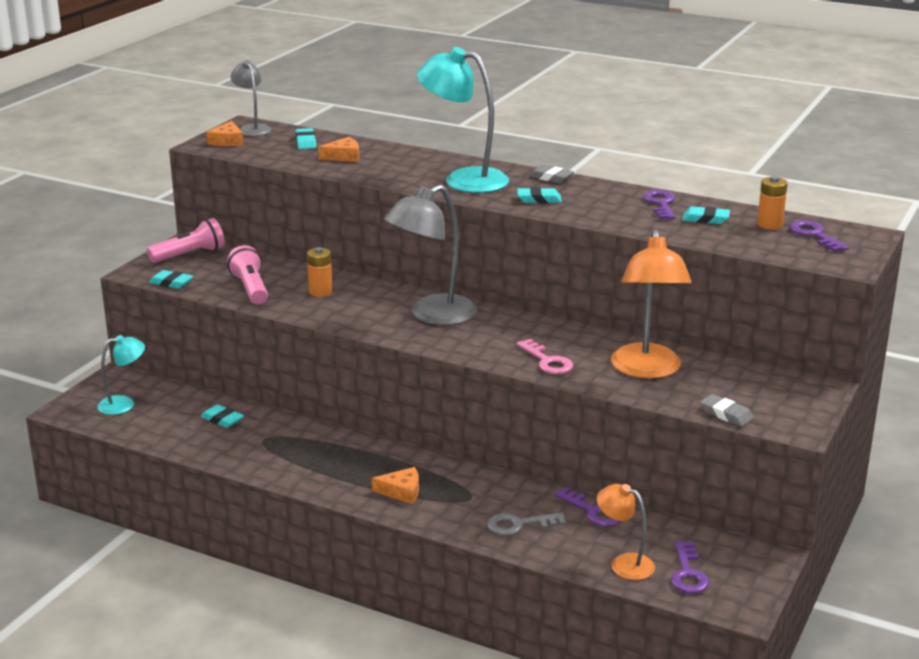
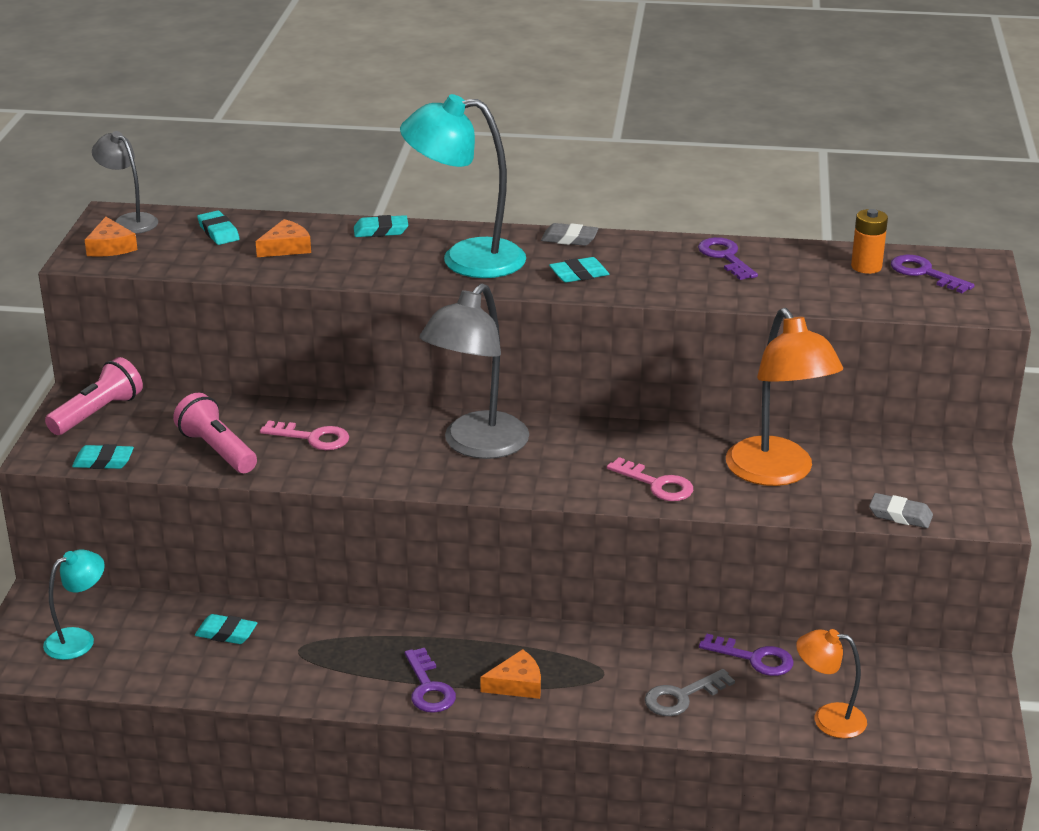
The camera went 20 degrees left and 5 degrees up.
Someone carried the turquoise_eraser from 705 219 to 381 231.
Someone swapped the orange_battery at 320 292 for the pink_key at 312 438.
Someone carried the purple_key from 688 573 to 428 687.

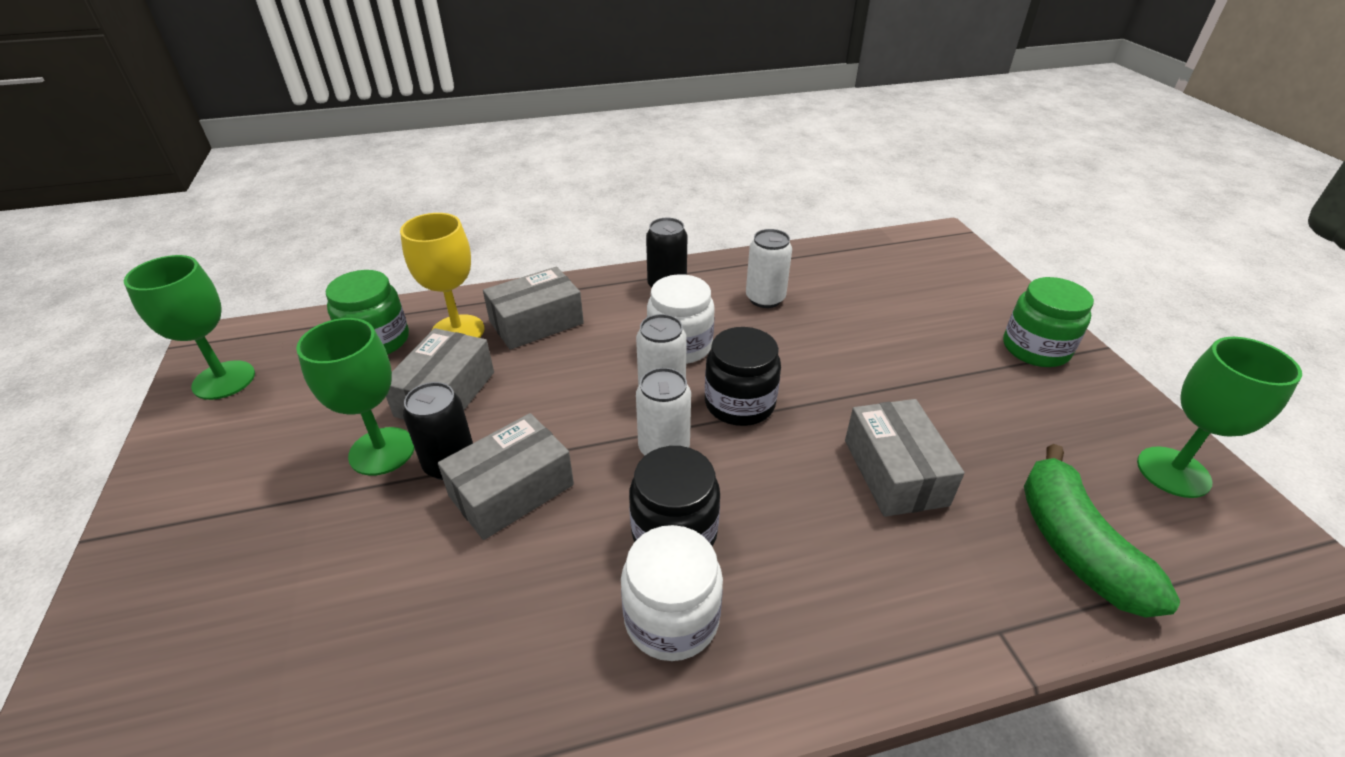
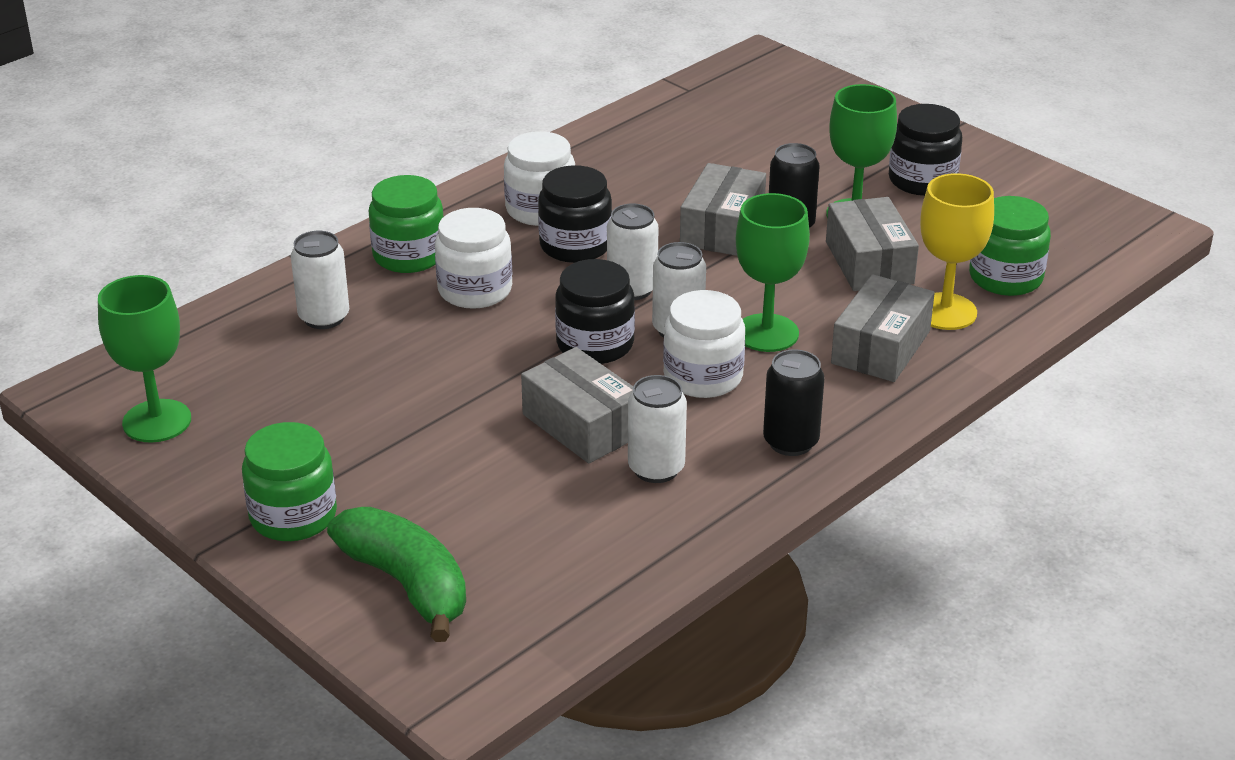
The camera went 150 degrees right and 5 degrees down.
Someone carried the green_goblet from 224 380 to 767 333.
Someone carried the grey_box from 895 472 to 582 425.
Someone carried the green_banana from 1075 546 to 407 584.
Someone put down the black_jar at 922 180.
Someone put down the green_jar at 409 255.
Someone put down the white_jar at 475 290.
Someone put down the white_can at 324 317.

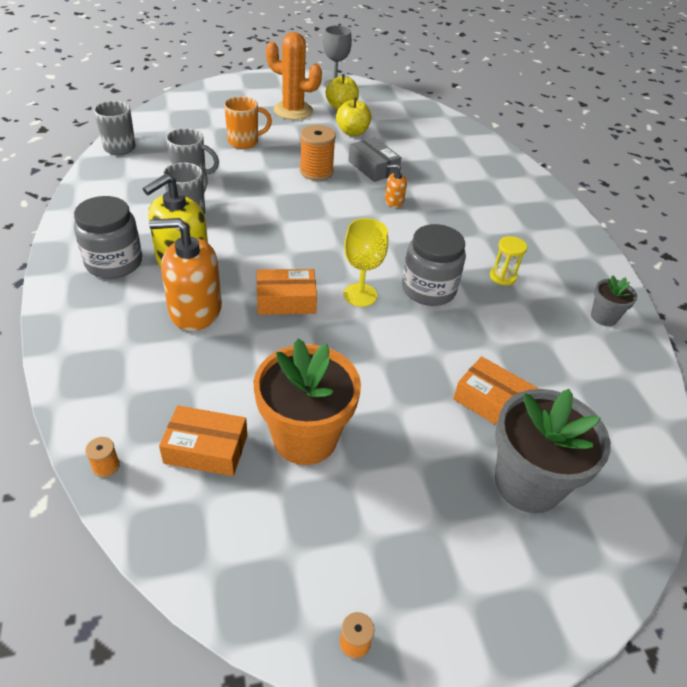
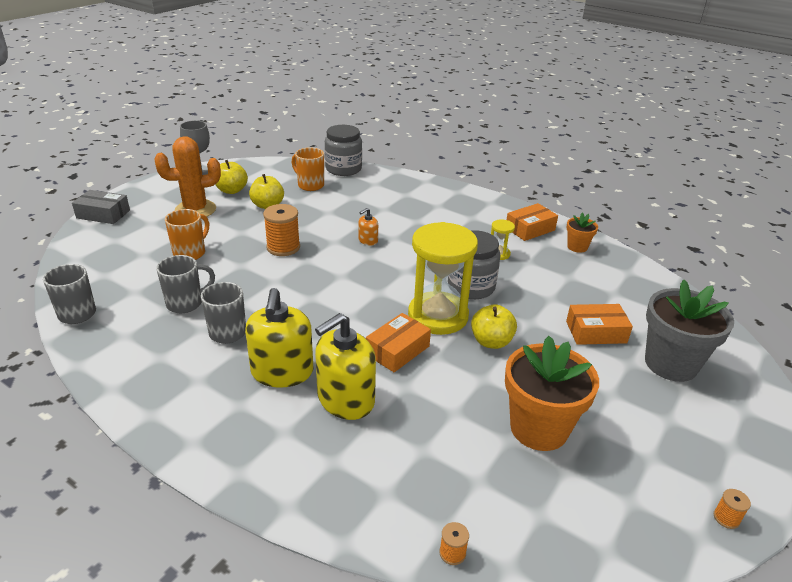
The camera went 40 degrees left and 10 degrees down.
Someone carried the grey_box from 373 167 to 103 214.
Someone carried the grey_jar from 114 262 to 343 169.
Someone repainted the orange_soap_dispenser at 195 310, which became the yellow_soap_dispenser at 345 399.
Someone swapped the yellow_goblet at 360 295 for the yellow_hourglass at 438 316.
Someone repainted the grey_flower_pot at 604 317, which became the orange_flower_pot at 577 247.
Someone carried the orange_box from 206 449 to 530 229.
Someone put down the orange_mug at 310 185.
Someone put down the yellow_apple at 491 342.

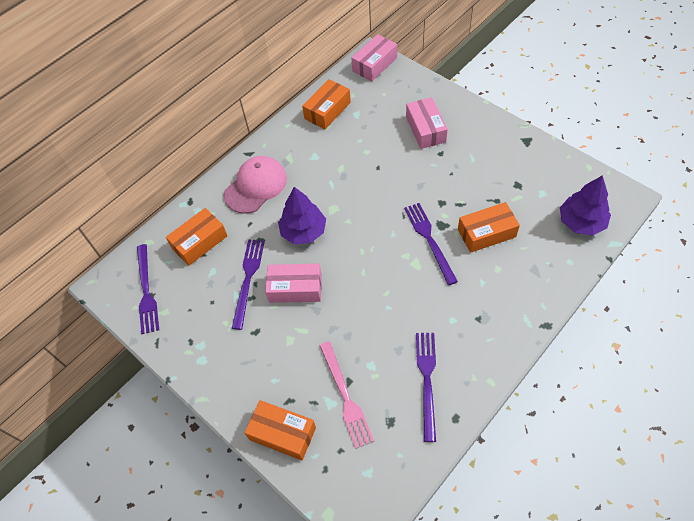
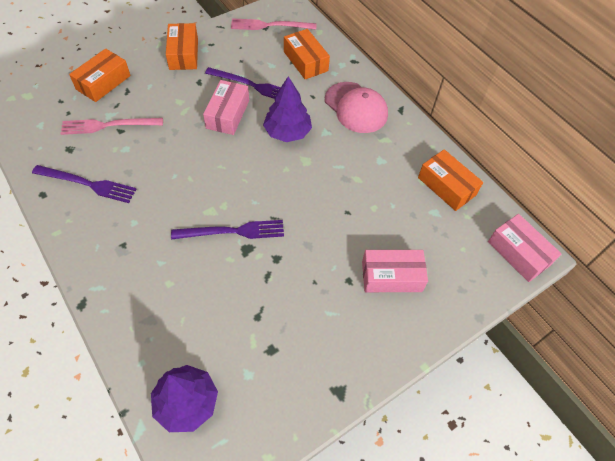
The camera went 95 degrees right and 0 degrees up.
Someone carried the orange_box from 486 233 to 183 54.
Someone repainted the purple_fork at 146 291, which became the pink_fork at 270 25.

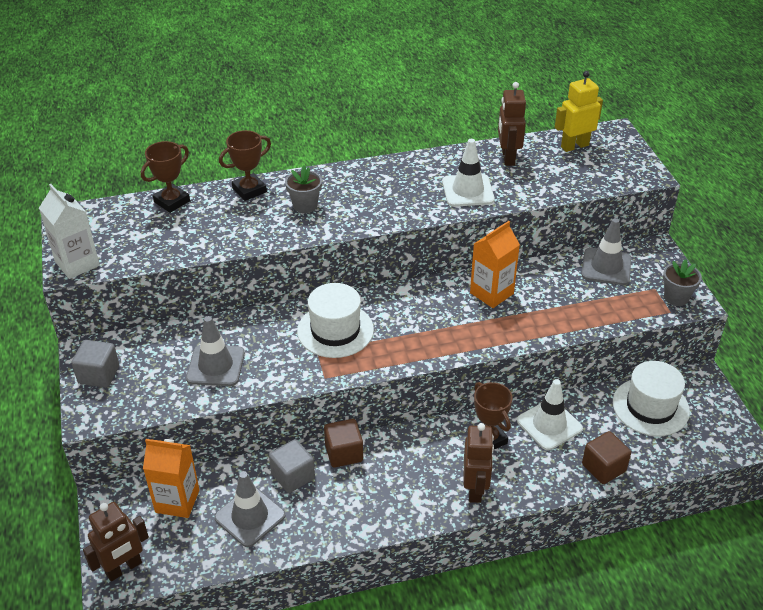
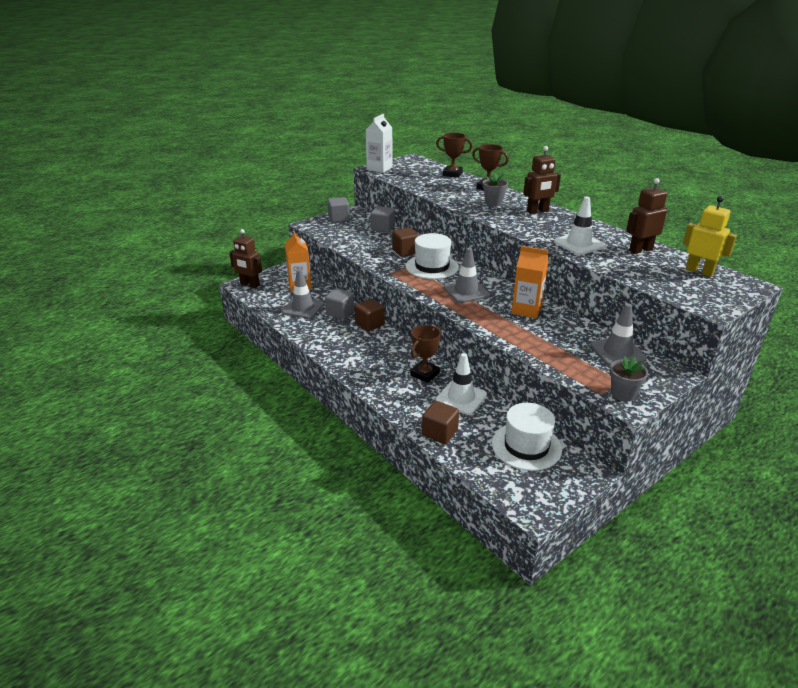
The camera went 65 degrees right and 10 degrees down.
Someone carried the grey_traffic_cone from 215 366 to 466 292.
Someone carried the brown_robot from 475 489 to 537 211.
Someone put down the grey_cube at 383 228.
Someone put down the brown_cube at 405 251.

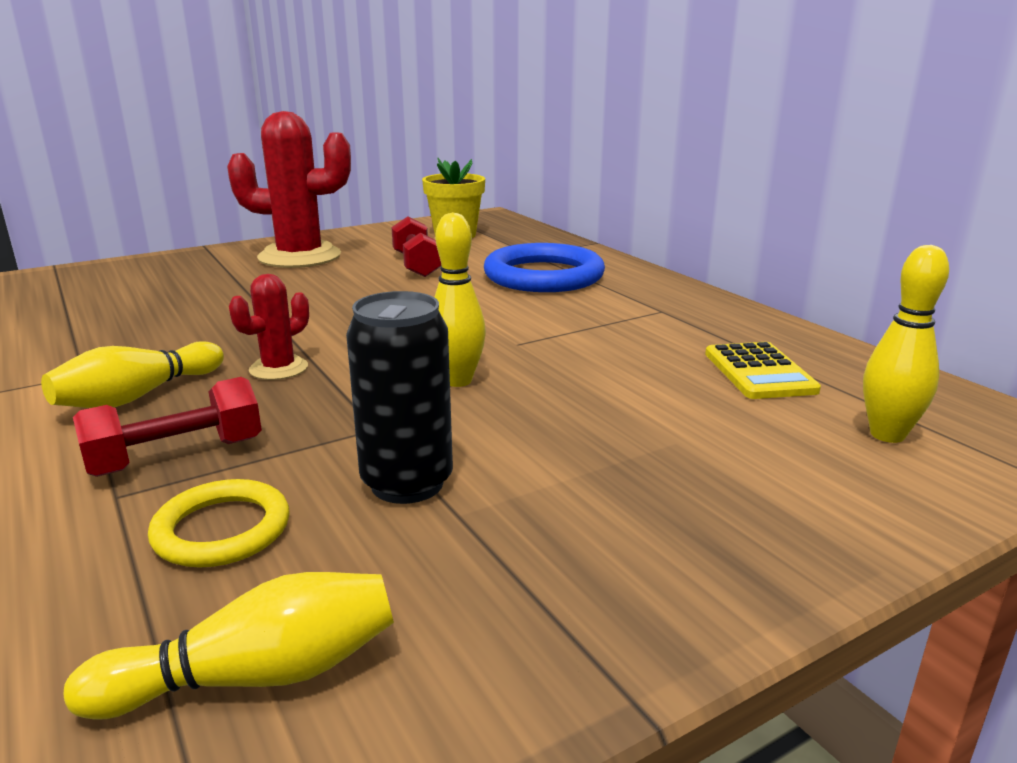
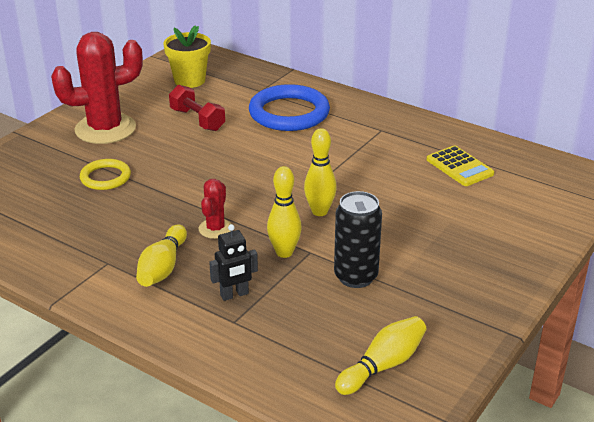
The camera went 25 degrees left and 10 degrees up.
Someone carried the yellow_bowling_pin from 887 434 to 284 252.
Someone swapped the red_dumbbell at 177 456 for the black_robot at 234 295.
Someone carried the yellow_ring from 222 530 to 105 177.

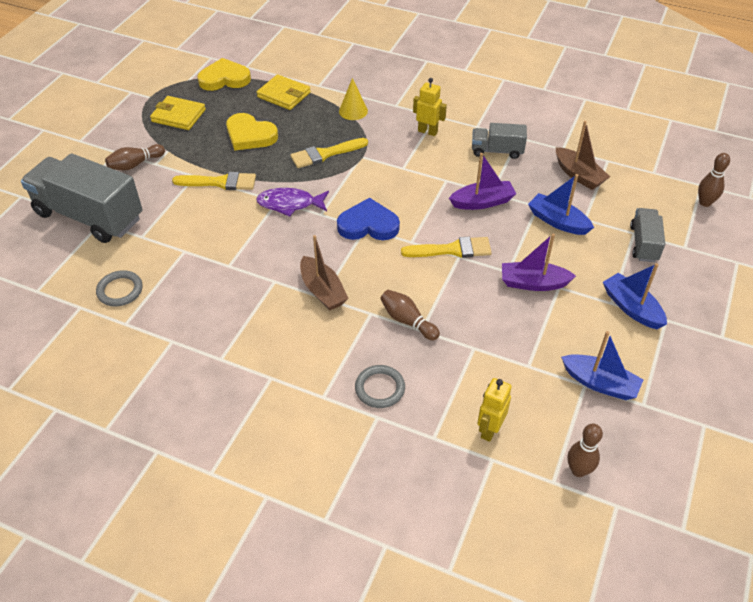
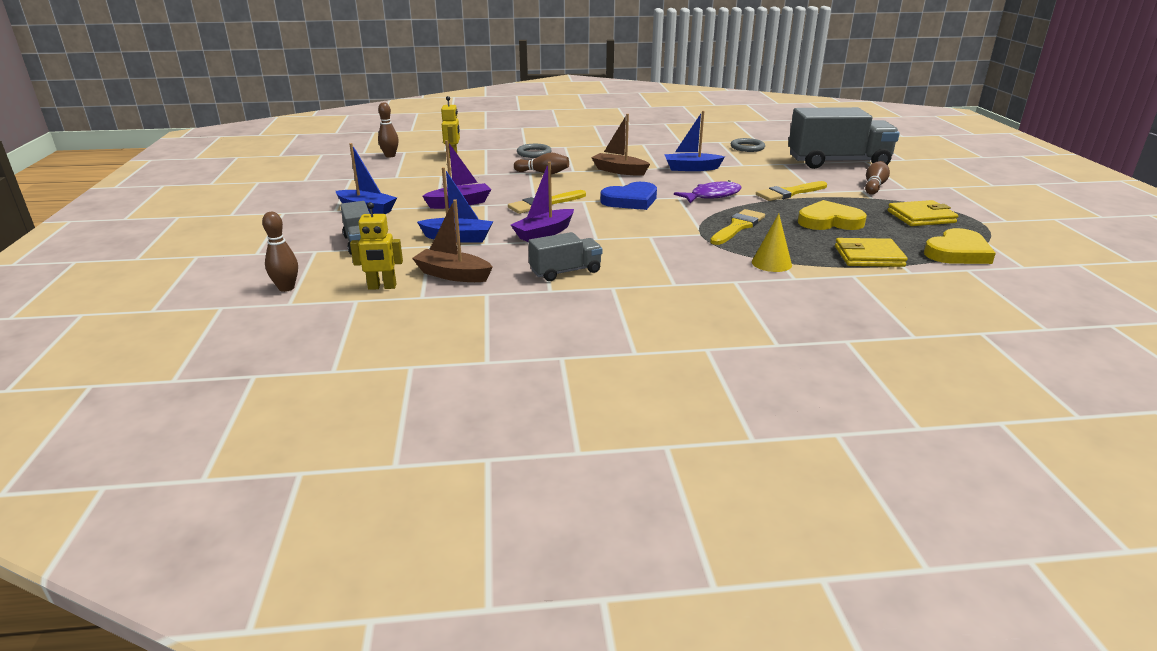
The camera went 150 degrees right and 20 degrees down.
Someone carried the yellow_robot from 427 131 to 382 287.
Someone carried the blue_boat from 600 383 to 691 168.

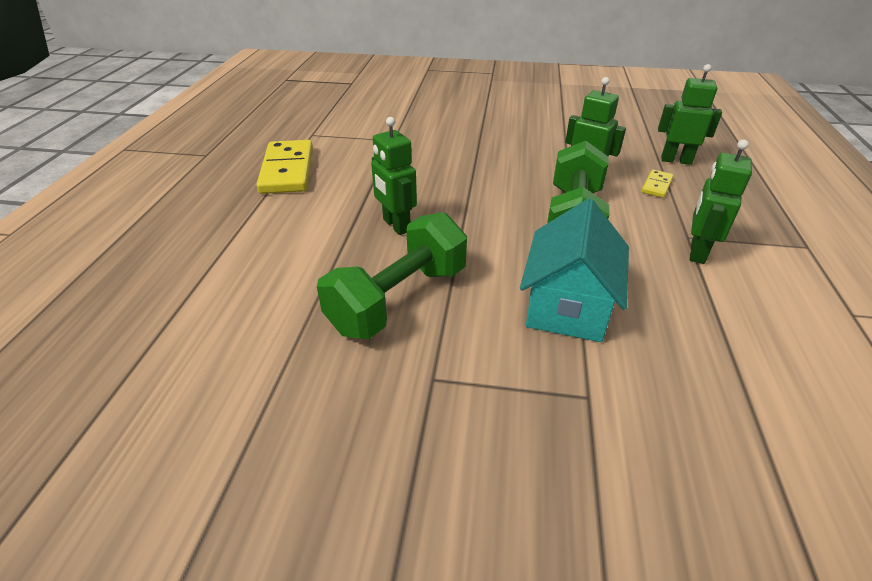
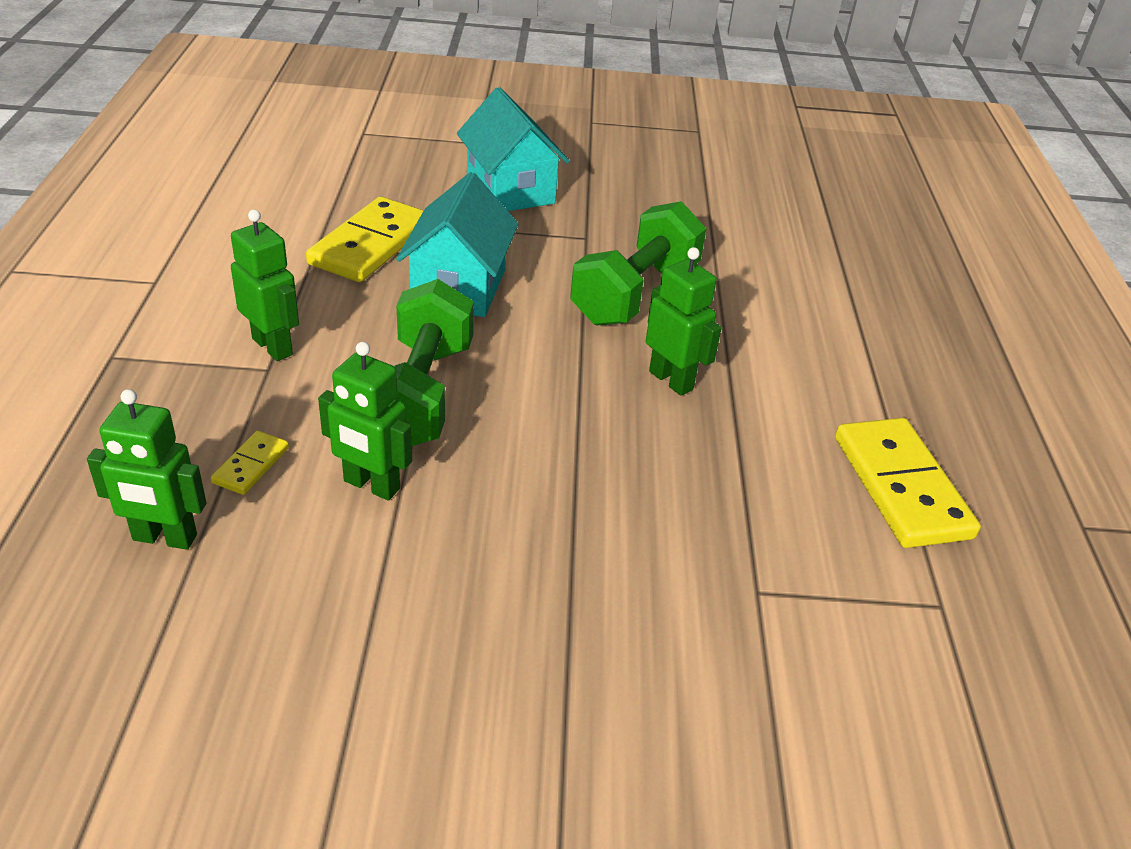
The camera went 170 degrees right and 0 degrees up.
Someone rotated the green_robot at 697 252 by 60 degrees counterclockwise.
Someone put down the turquoise_house at 510 190.
Someone put down the yellow_domino at 370 244.

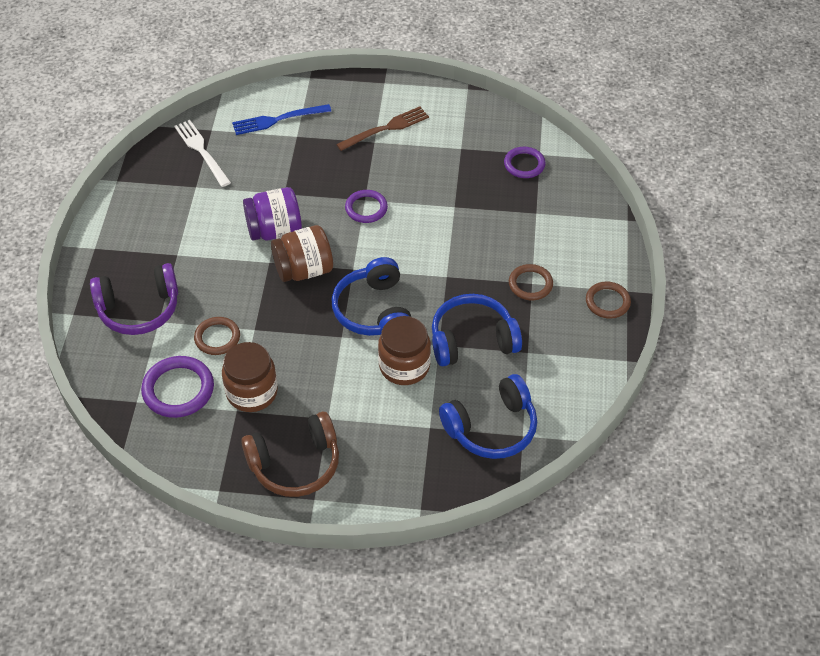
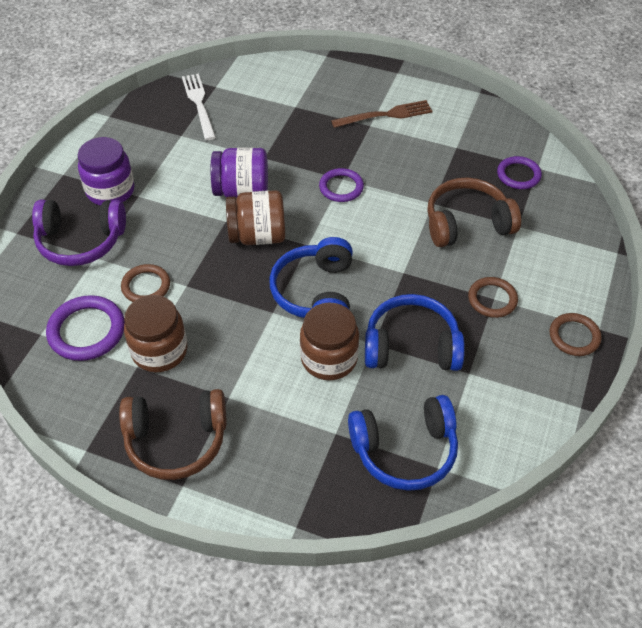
The camera went 15 degrees right and 0 degrees up.
Someone took away the blue_fork at 277 120.
Someone put down the purple_jar at 110 191.
Someone put down the brown_headphones at 467 223.

